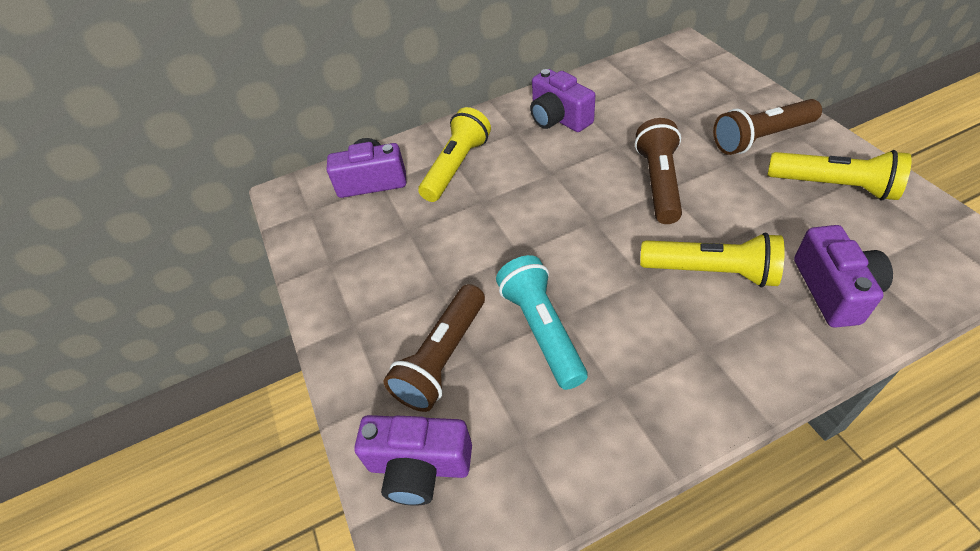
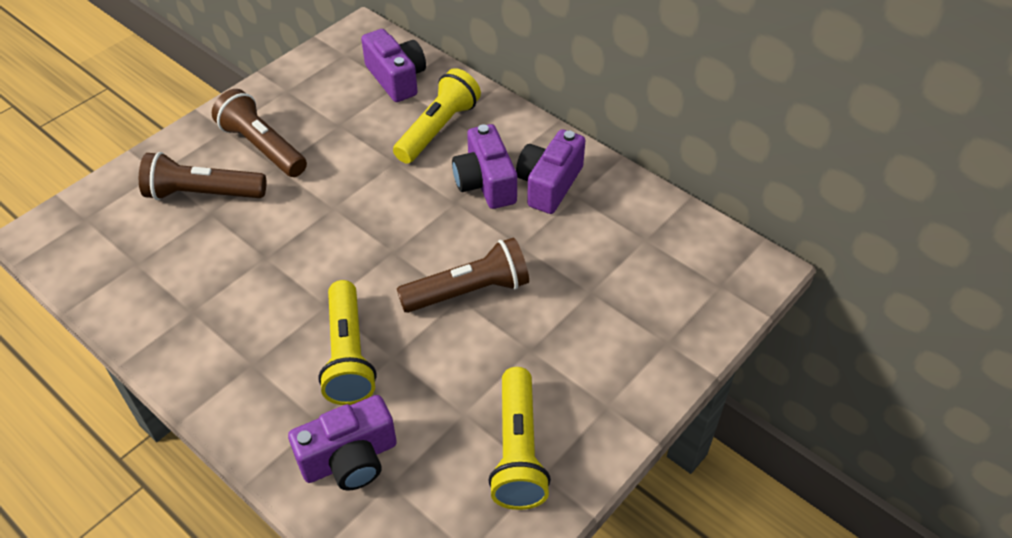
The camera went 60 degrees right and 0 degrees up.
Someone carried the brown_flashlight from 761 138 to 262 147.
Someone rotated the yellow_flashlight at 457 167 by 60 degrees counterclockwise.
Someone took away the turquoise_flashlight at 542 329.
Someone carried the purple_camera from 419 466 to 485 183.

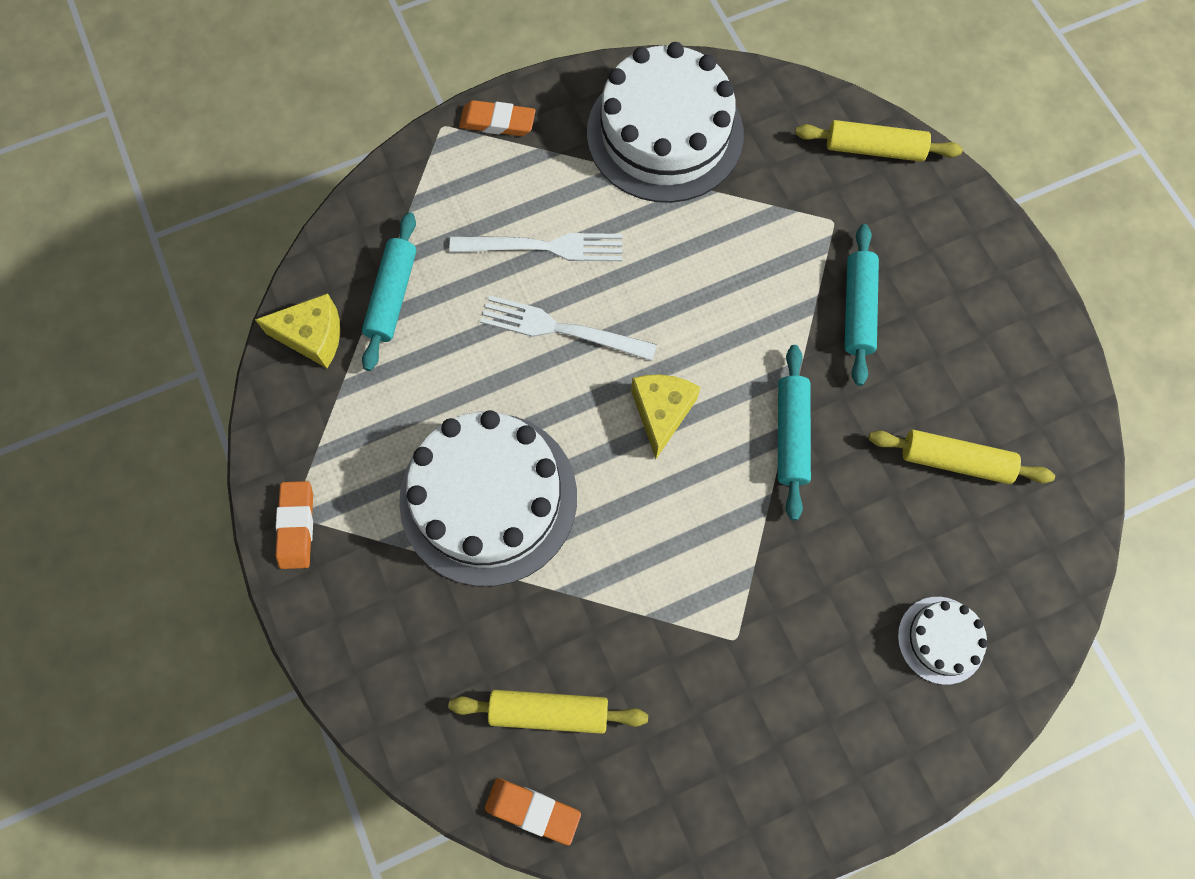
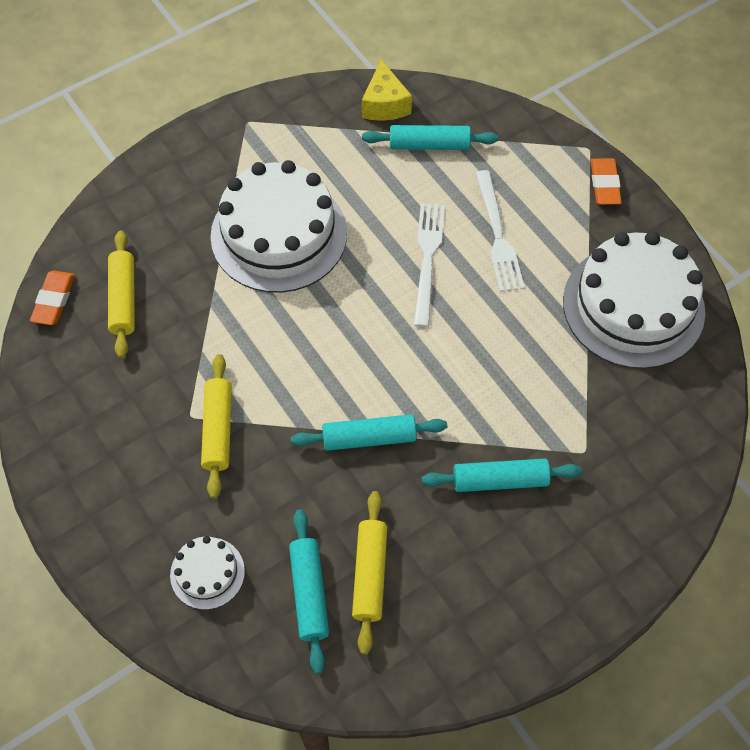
The camera went 80 degrees right and 10 degrees down.
Someone carried the yellow_rolling_pin from 874 149 to 218 429.
Someone took away the yellow_cheese at 661 413.
Someone took away the orange_eraser at 296 526.
Someone put down the turquoise_rolling_pin at 309 593.

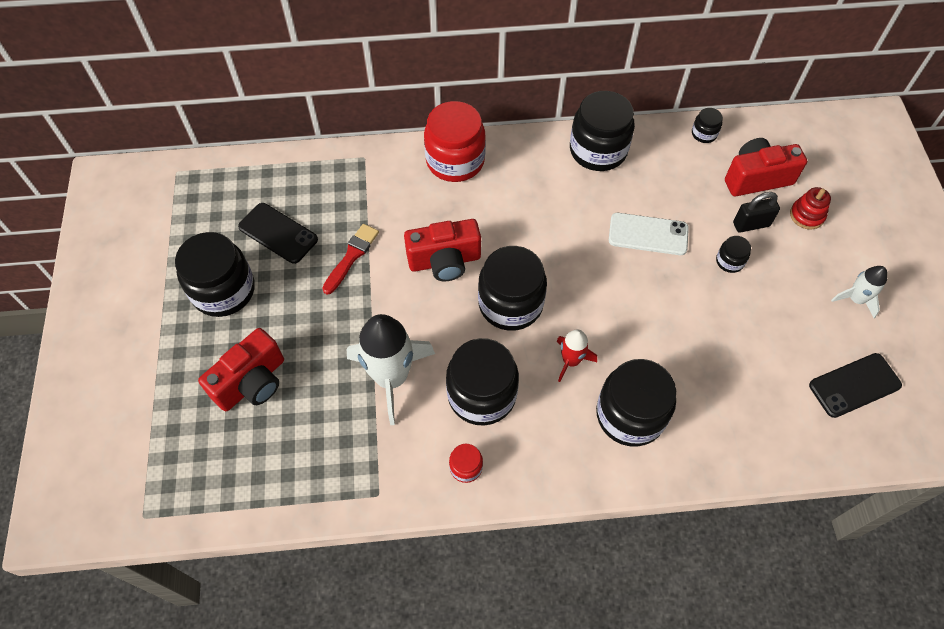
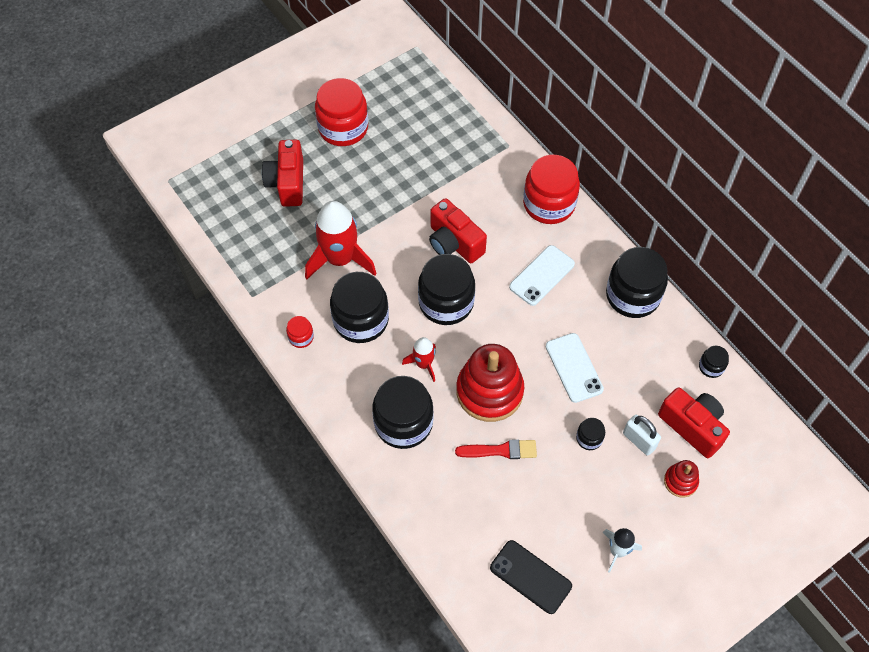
The camera went 60 degrees right and 0 degrees up.
Someone repainted the black_padlock at 751 224, which became the white_padlock at 639 440.
Someone took away the black_phone at 278 233.
Someone carried the red_brush from 351 256 to 500 450.
Someone repainted the black_jar at 223 290, which became the red_jar at 343 128.
Someone repainted the white_rocket at 391 377, which became the red_rocket at 340 259.
Someone rotated the red_camera at 252 382 by 75 degrees clockwise.
Someone put down the white_phone at 541 275.
Someone put down the red_stacking_toy at 489 391.

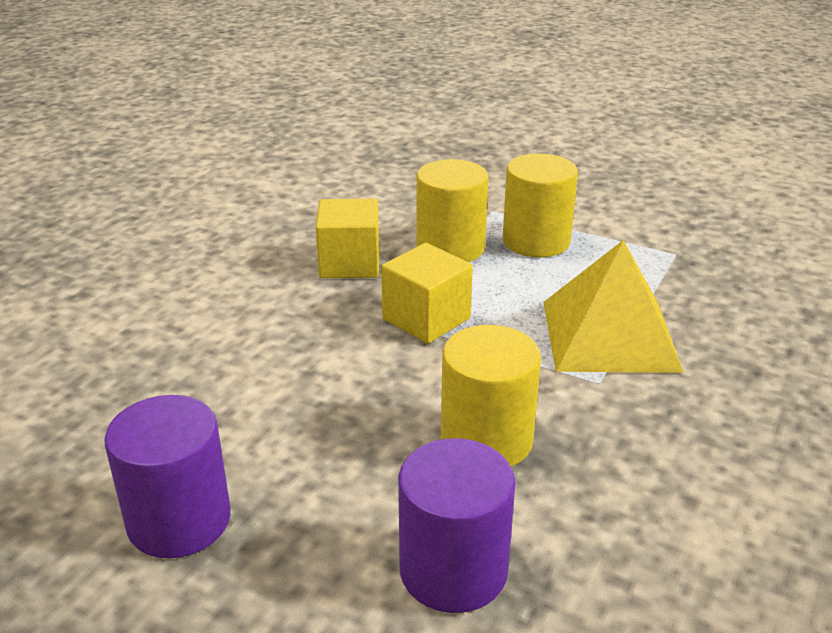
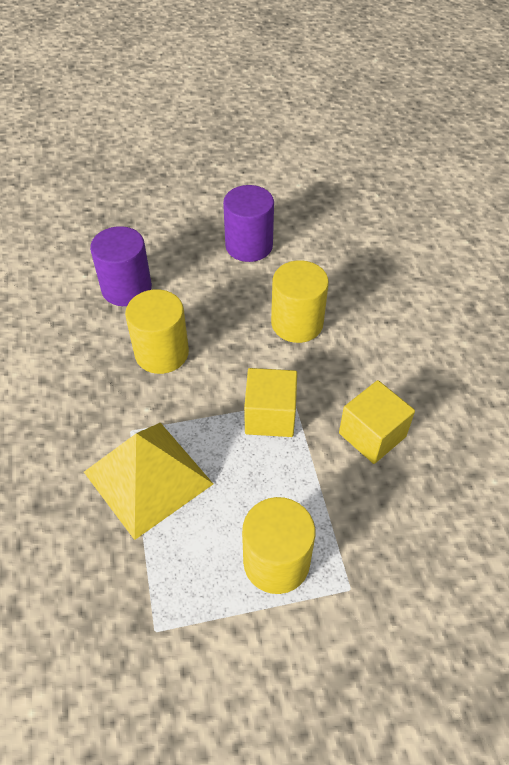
The camera went 140 degrees right and 20 degrees up.
Someone carried the yellow_cylinder from 450 248 to 297 323.

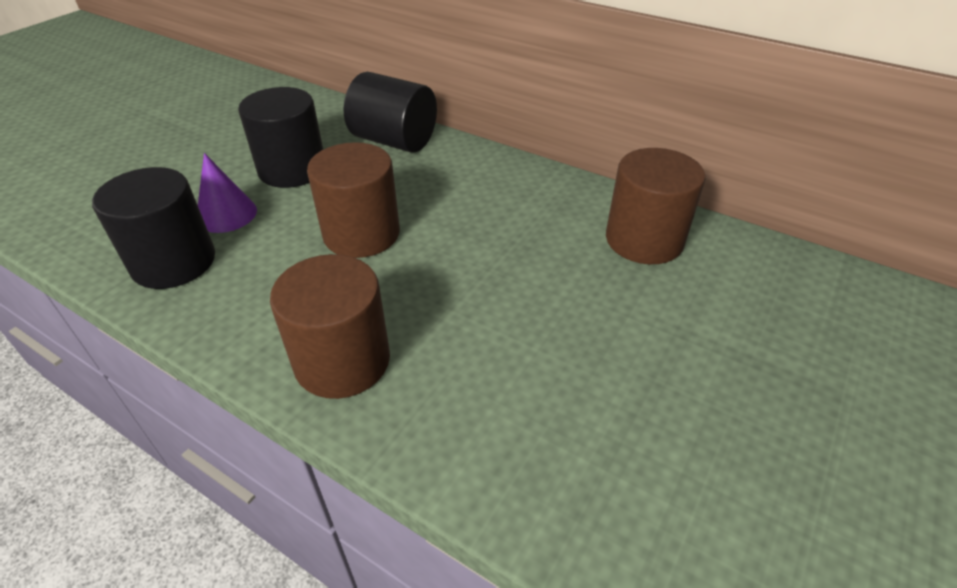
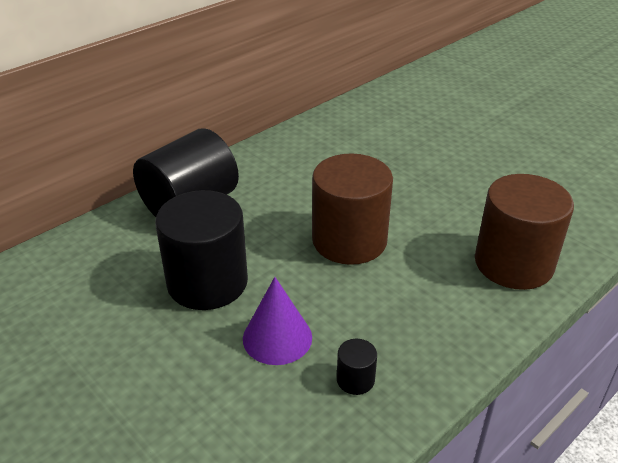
The camera went 75 degrees left and 5 degrees down.
Someone took away the brown_cylinder at 644 240.
Someone scaled the black_cylinder at 174 262 by 0.41.

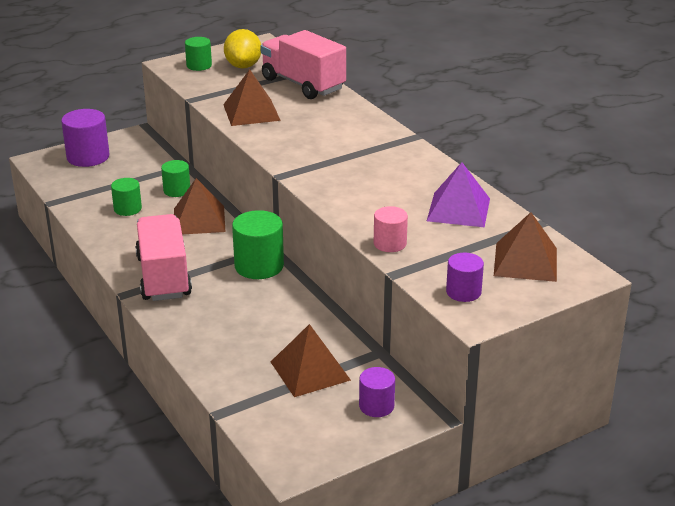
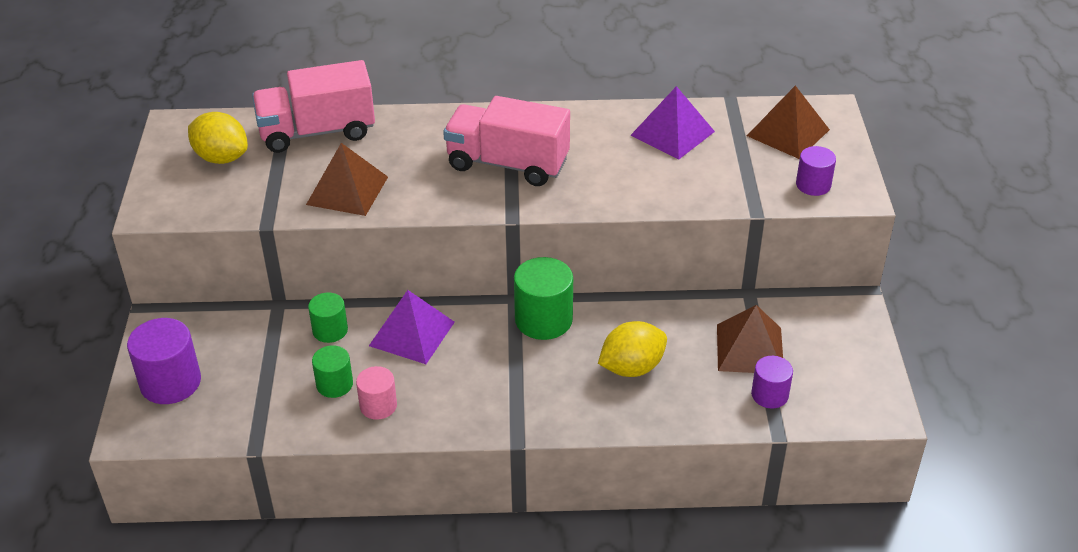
The camera went 60 degrees left and 10 degrees up.
Someone took away the green_cylinder at 199 65.
Someone repainted the brown_pyramid at 199 220, which became the purple_pyramid at 412 333.
Someone carried the pink_cylinder from 390 243 to 378 406.
Someone carried the pink_truck from 164 277 to 508 164.
Someone carried the purple_cylinder from 376 406 to 769 395.
Someone put down the yellow_lemon at 632 368.

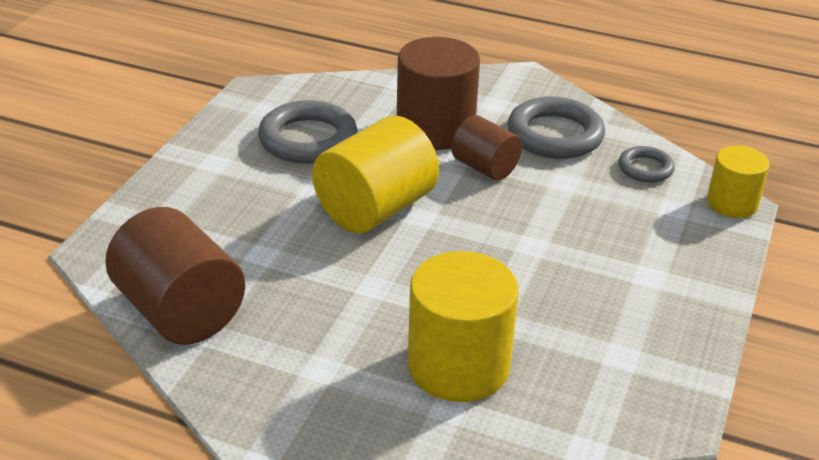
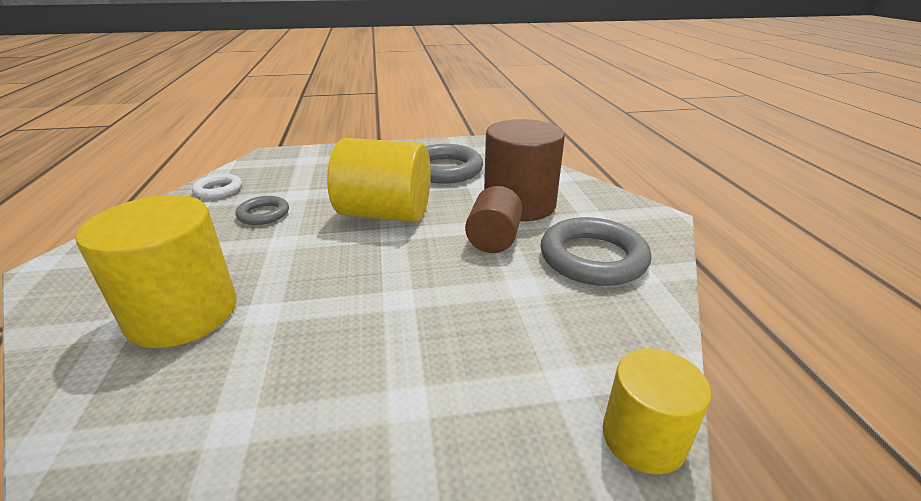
The camera went 60 degrees right and 5 degrees down.
Someone carried the grey_ring from 645 168 to 263 214.
Someone swapped the brown_cylinder at 180 311 for the white_ring at 218 190.

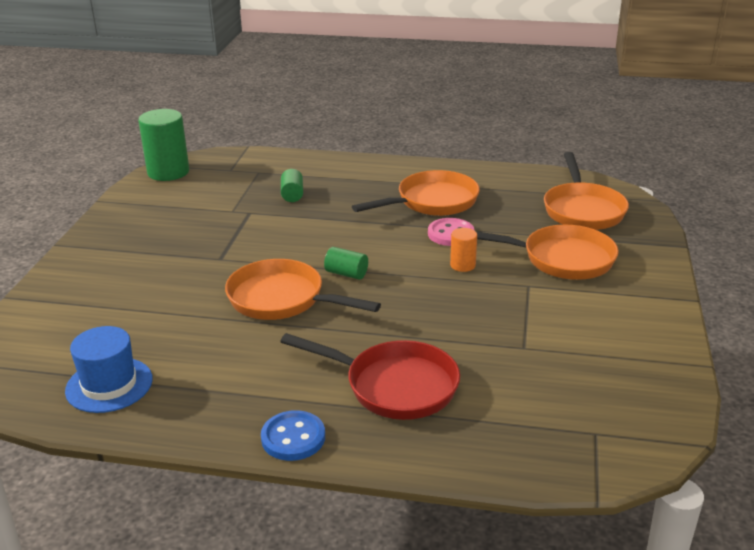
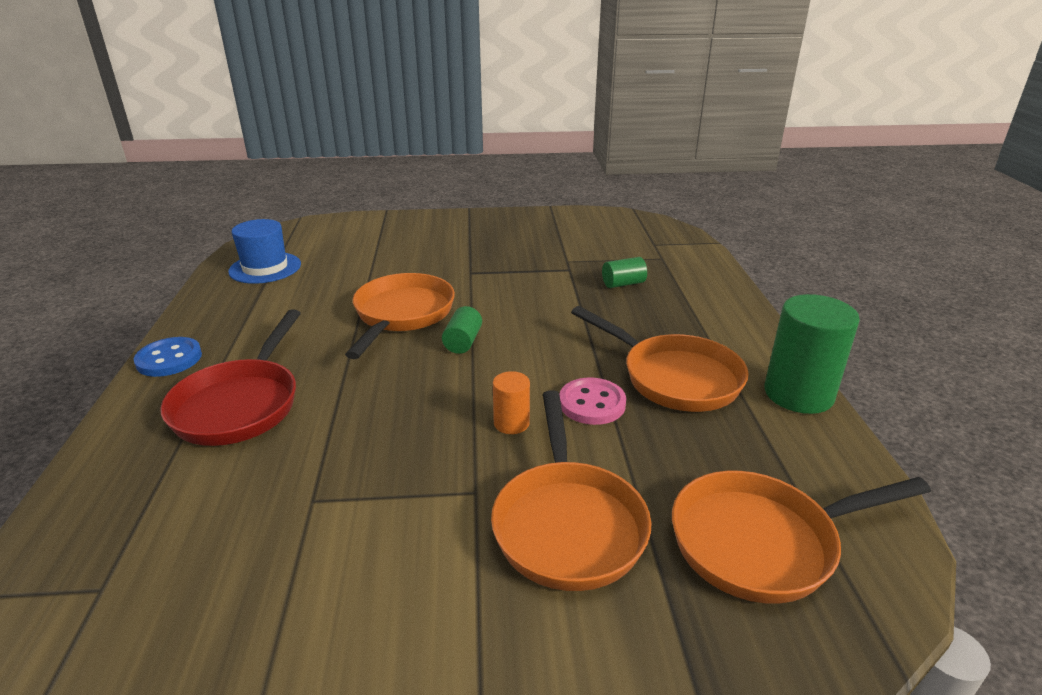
The camera went 75 degrees right and 0 degrees up.
Someone carried the green_cylinder from 168 172 to 798 394.

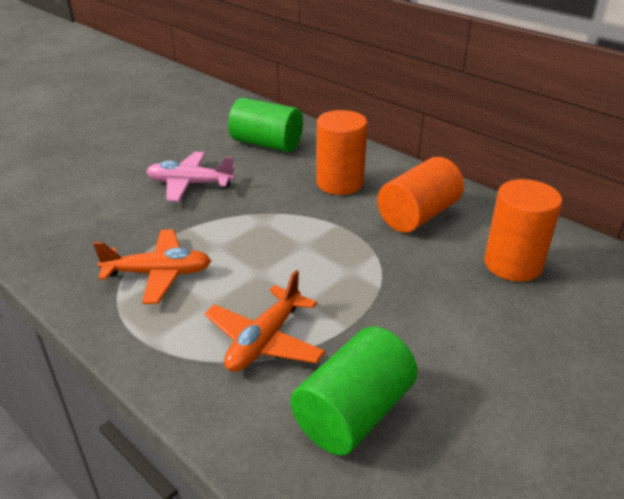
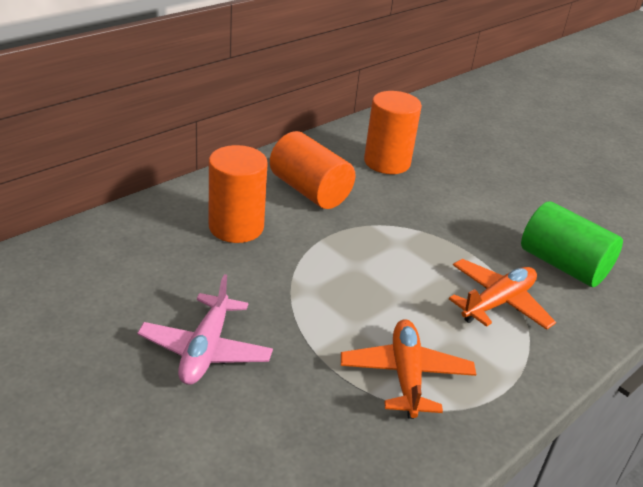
The camera went 90 degrees left and 0 degrees up.
Someone took away the green_cylinder at 266 144.
Someone rotated the orange_plane at 264 340 by 75 degrees counterclockwise.

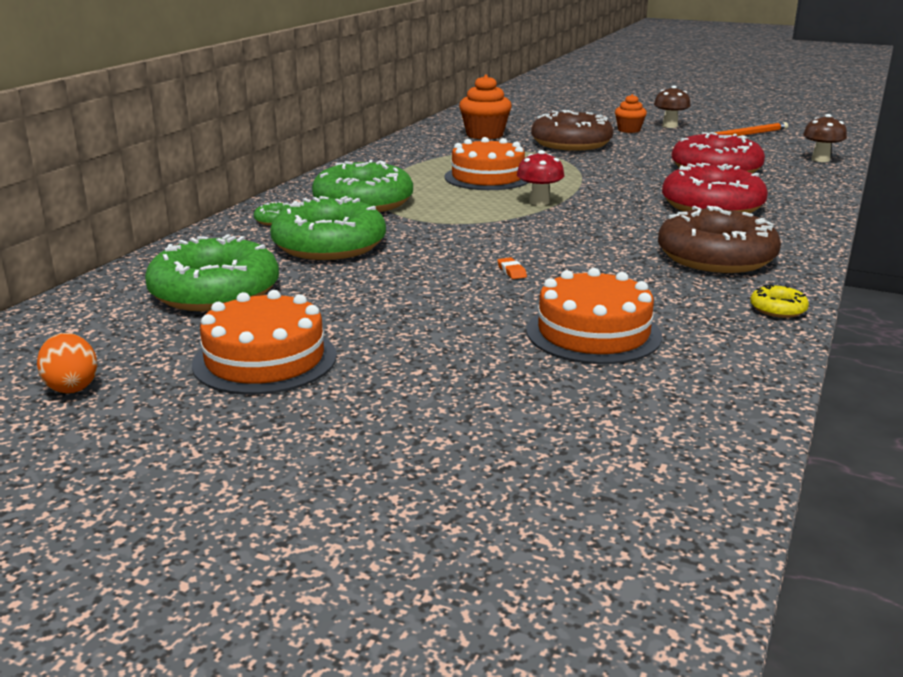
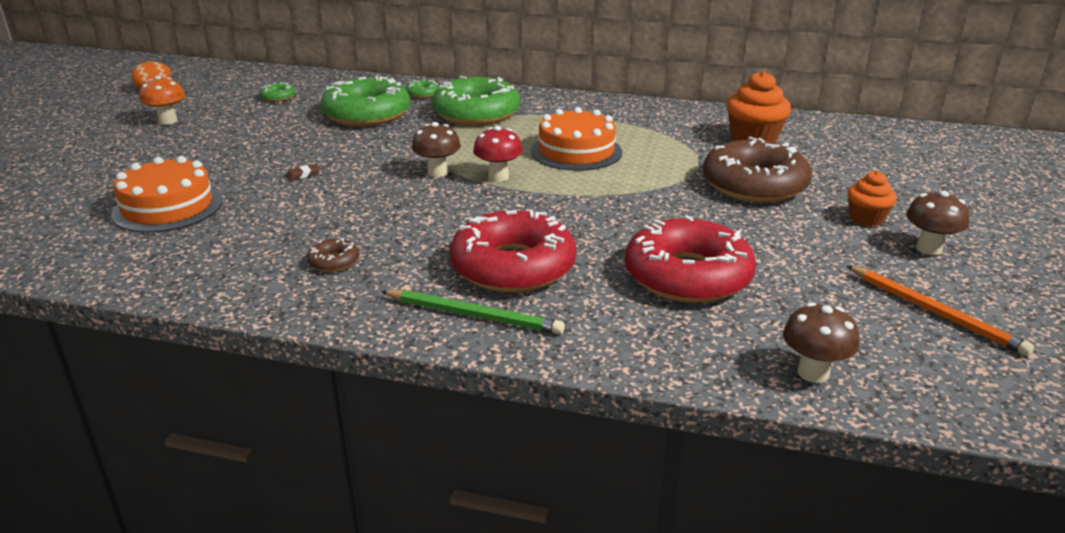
The camera went 80 degrees right and 5 degrees up.
Someone scaled the brown_donut at 716 257 by 0.41.
Someone scaled the green_donut at 215 292 by 0.41.
Someone repainted the orange_eraser at 511 271, which became the brown_eraser at 303 175.
Someone took away the yellow_donut at 778 309.
Someone swapped the orange_cake at 265 359 for the orange_mushroom at 168 121.
Someone put down the brown_mushroom at 437 173.
Someone put down the green_pencil at 474 315.

